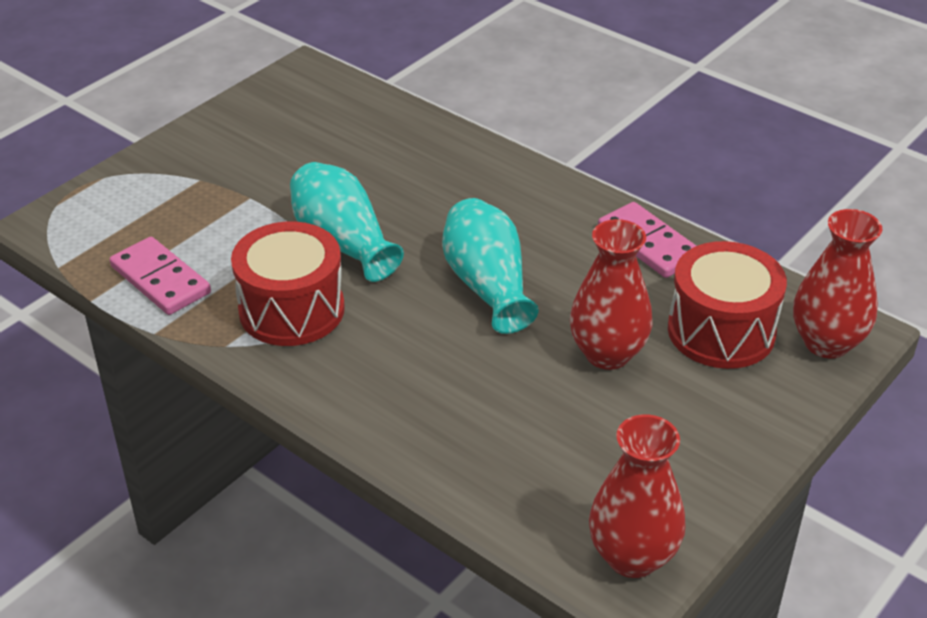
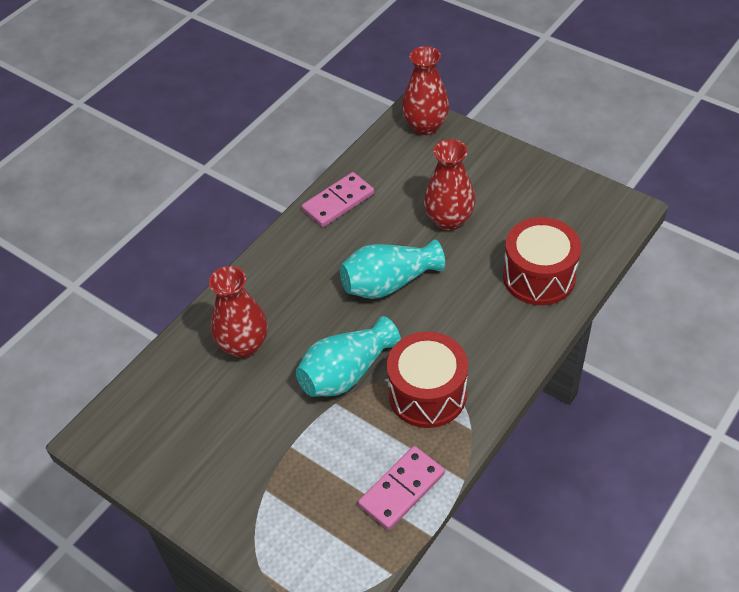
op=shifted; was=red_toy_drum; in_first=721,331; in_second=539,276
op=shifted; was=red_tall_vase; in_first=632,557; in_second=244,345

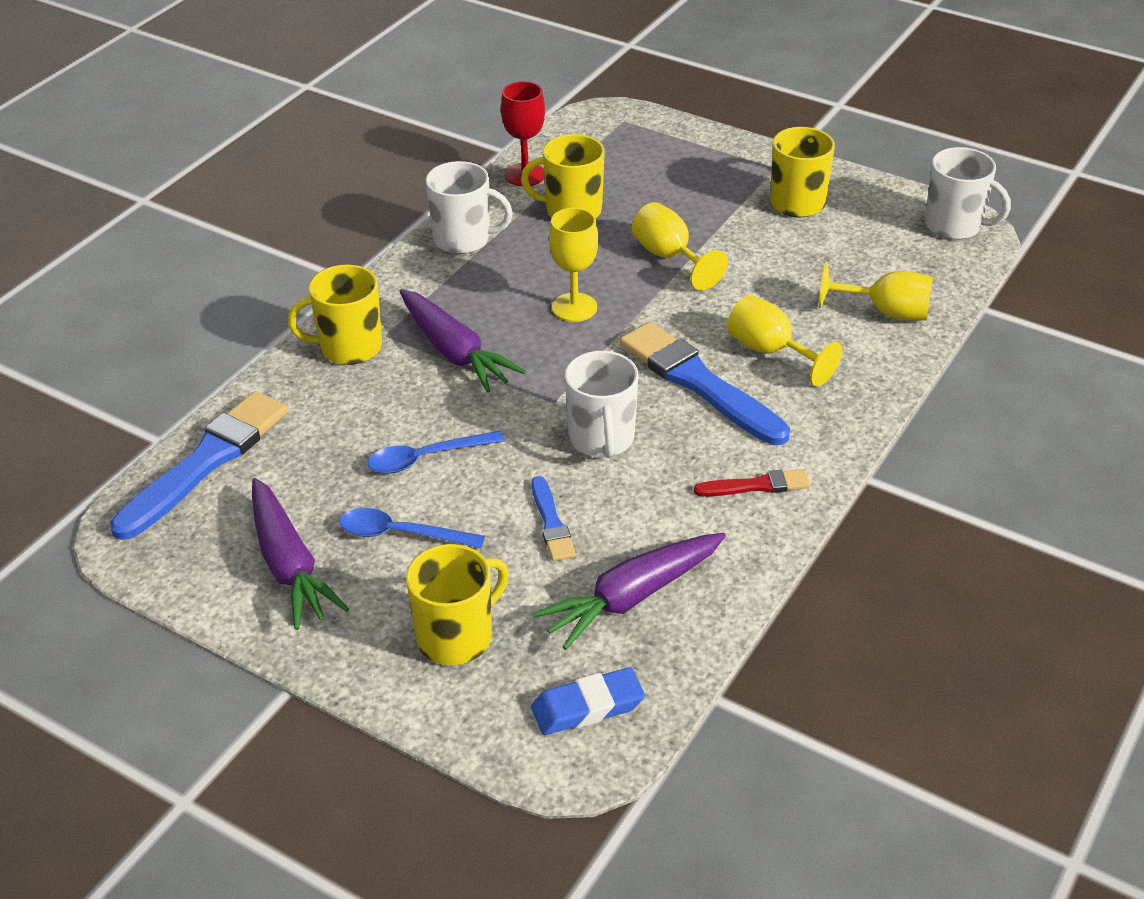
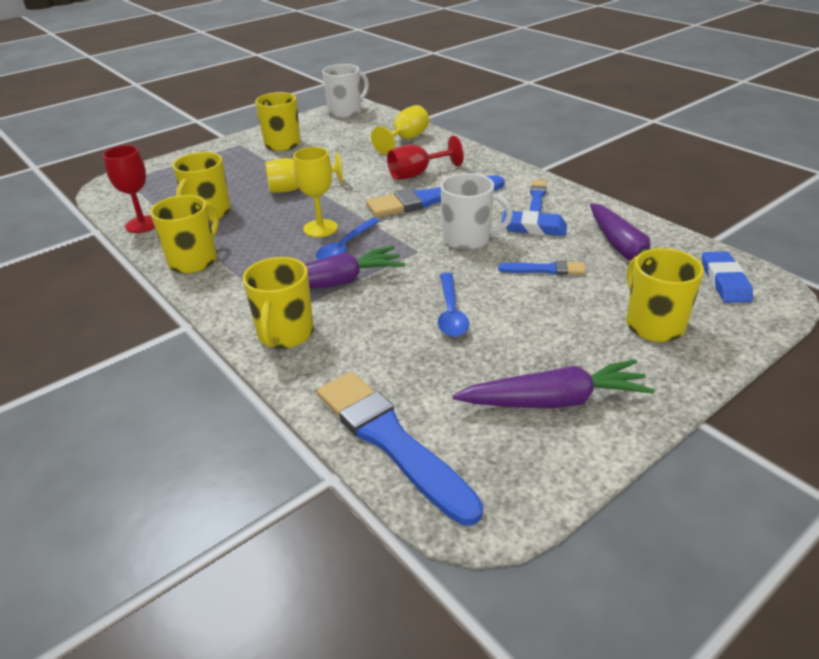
op=repainted; was=snow-white_mug; now=golden_mug; in_first=463,239; in_second=194,260
op=repainted; was=golden_wine_glass; now=red_wine_glass; in_first=770,351; in_second=417,174
op=repainted; was=red_brush; now=blue_brush; in_first=756,485; in_second=537,197
op=shifted; was=blue_teaspoon; in_first=401,534; in_second=345,247
op=new; now=blue_pencil_eraser; in_second=533,228

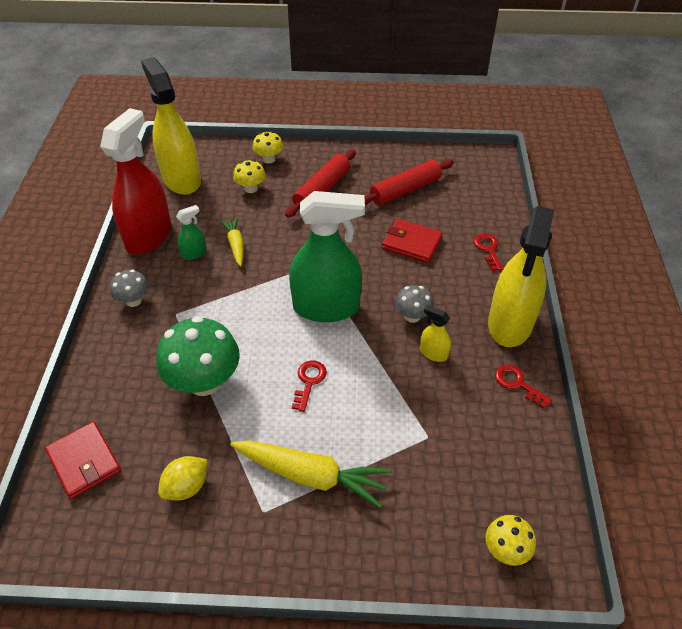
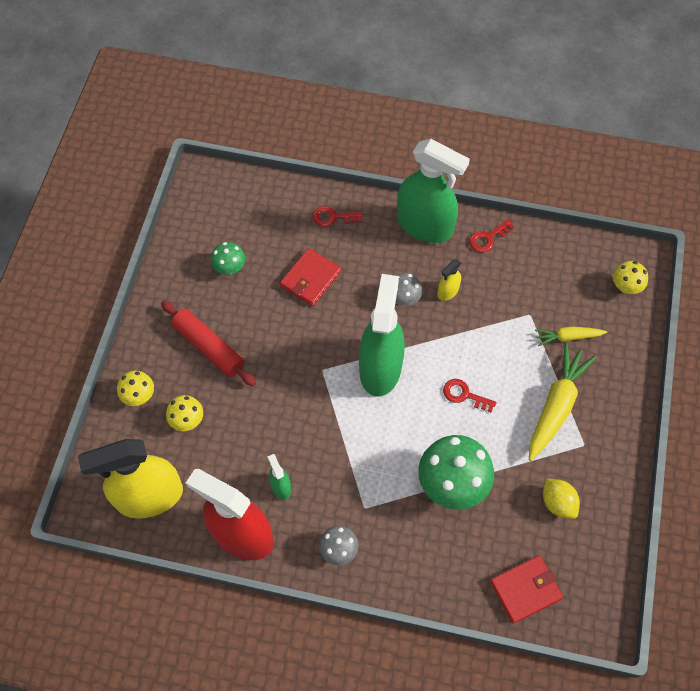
op=swapped; was=red_pastry_roller; now=green_mushroom; in_first=405,190; in_second=230,268
op=repainted; was=golden_spray_cleaner; now=green_spray_cleaner; in_first=510,323; in_second=424,225
op=shifted; was=golden_root_vegetable; in_first=235,245; in_second=568,337

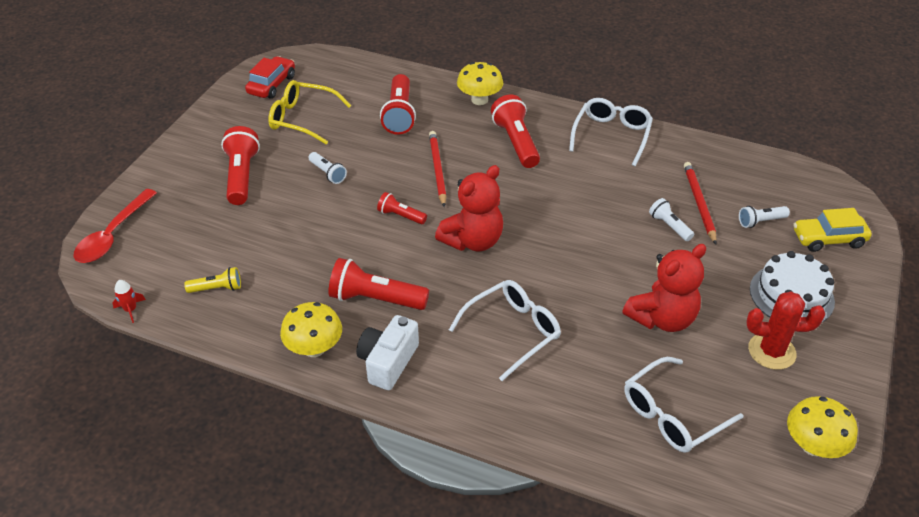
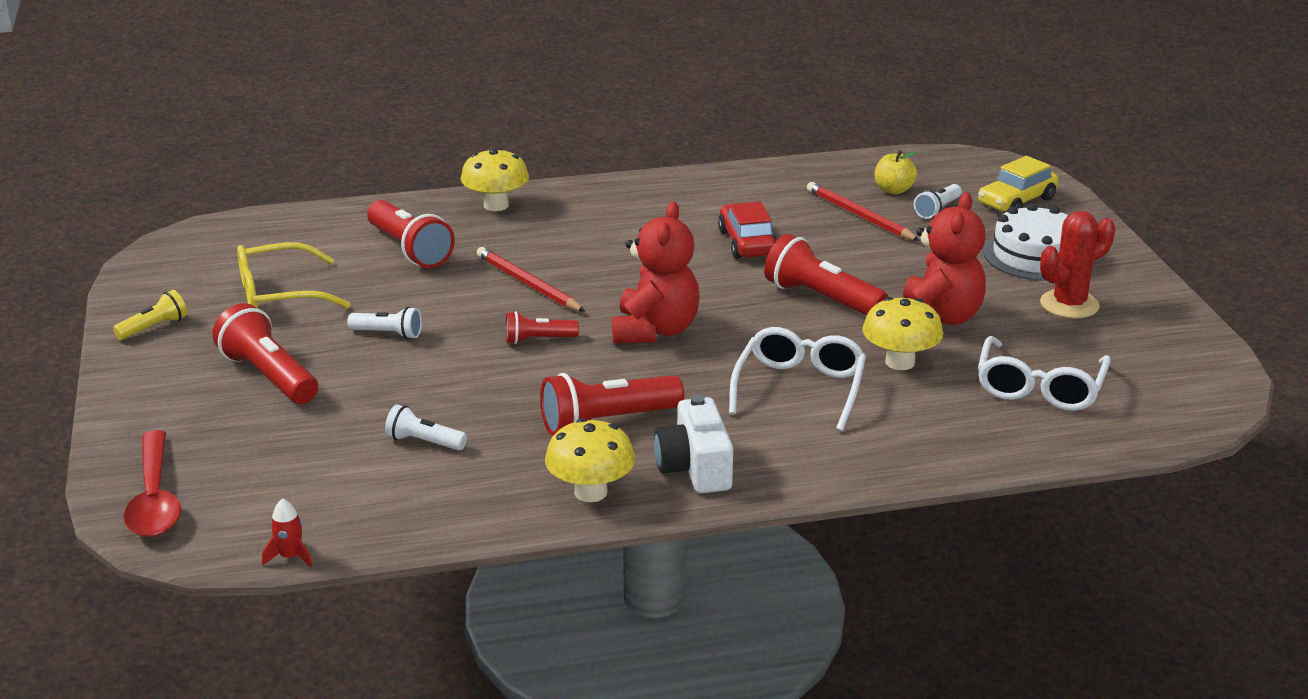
op=shifted; was=red_toy_car; in_first=272,85; in_second=747,243
op=shifted; was=red_flashlight; in_first=516,142; in_second=821,298
op=gone; was=snow-white_eyeglasses; in_first=611,135
op=shifted; was=snow-white_flashlight; in_first=669,226; in_second=424,442
op=shifted; was=golden_flashlight; in_first=217,288; in_second=154,327
op=shifted; was=golden_mushroom; in_first=813,445; in_second=900,362
op=new; now=golden_apple_fruit; in_second=893,190

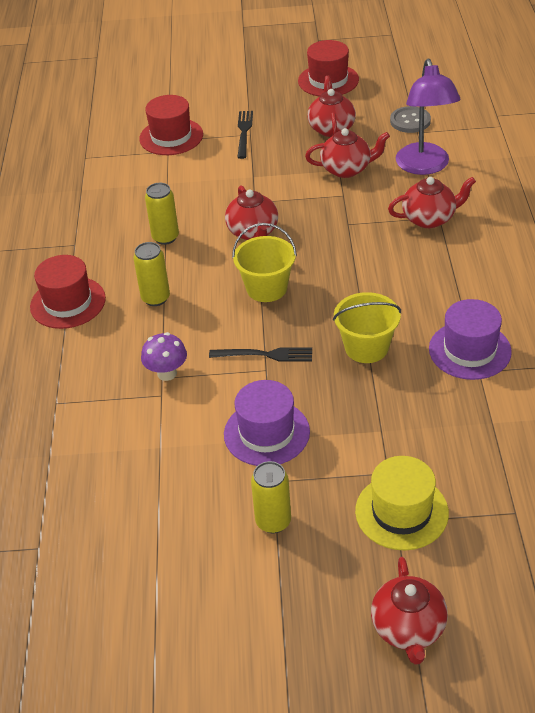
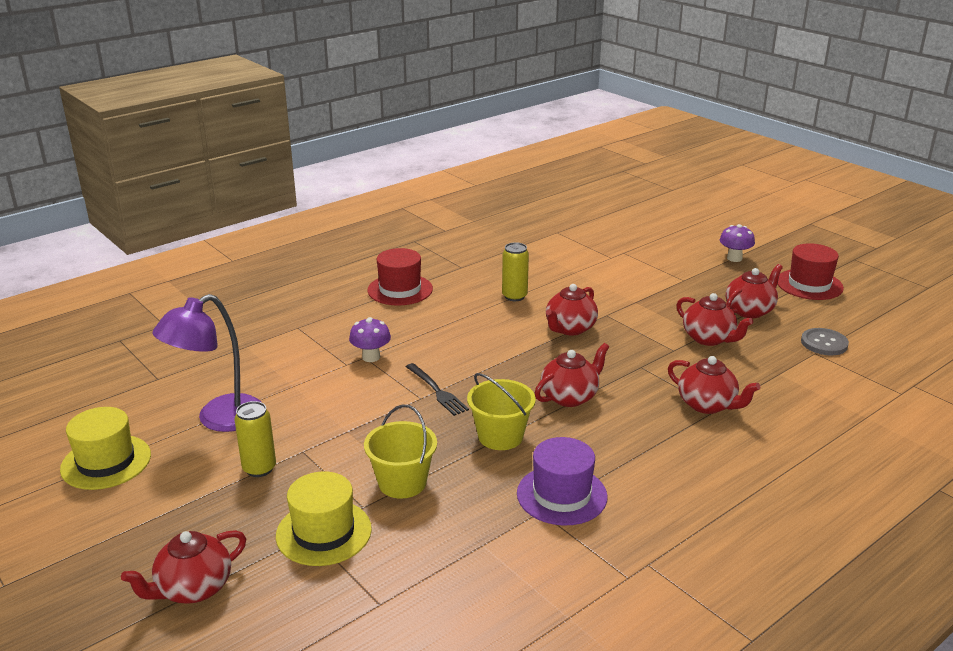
op=shifted; was=violet_lamp; in_first=424,166; in_second=219,419
op=gone; was=red_top_hat; in_first=171,137
op=gone; was=jet-black_table_fork; in_first=244,132
op=shifted; was=golden_bucket; in_first=266,288; in_second=402,482
op=gone; was=golden_tin; in_first=155,298
op=gone; was=violet_top_hat; in_first=266,433
op=new; now=violet_mushroom; in_second=734,258
op=new; now=red_tea_pot; in_second=570,397
op=new; now=golden_top_hat; in_second=106,462

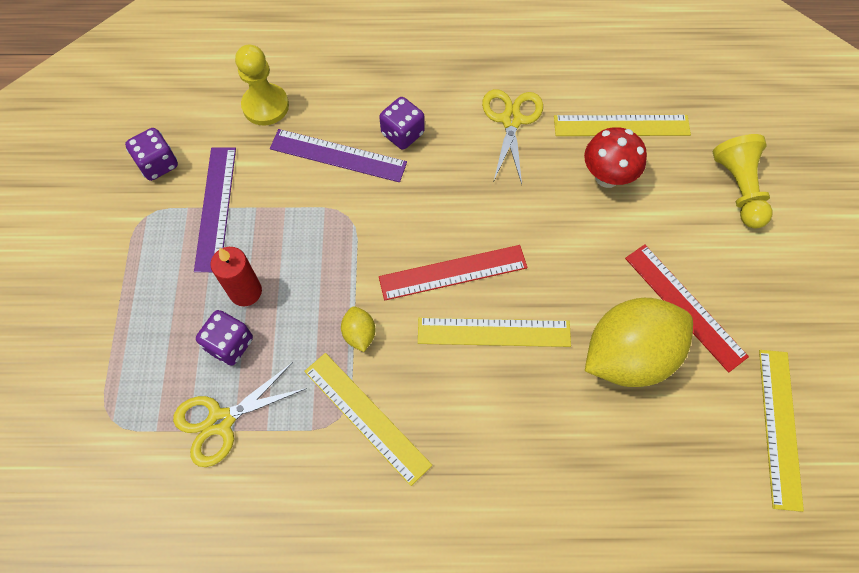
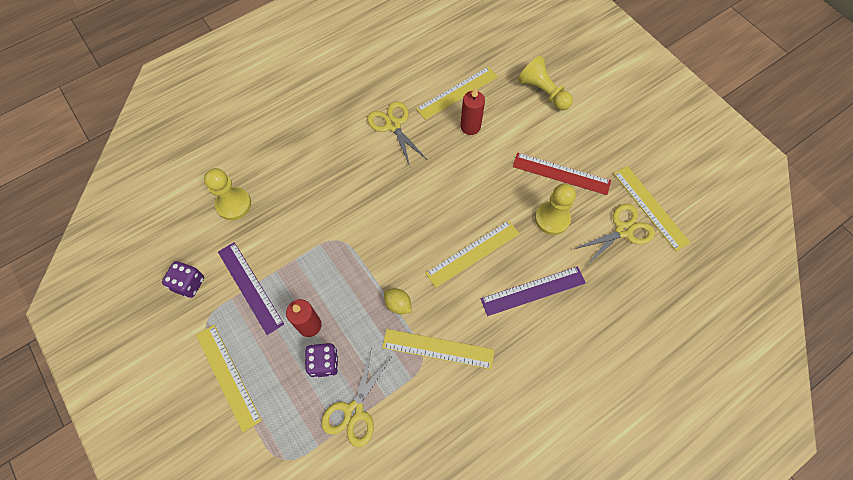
op=gone; was=violet_game_die; in_first=402,134
op=swapped; was=red_mushroom; now=red_wax_candle; in_first=607,177; in_second=470,126
op=shifted; was=violet_measuring_stick; in_first=338,156; in_second=533,291
op=gone; was=red_measuring_stick; in_first=453,272
op=swapped; was=golden_citrus_fruit; now=golden_chess_pawn; in_first=628,355; in_second=552,219
op=new; now=golden_shears; in_second=623,230
op=new; now=golden_measuring_stick; in_second=228,376

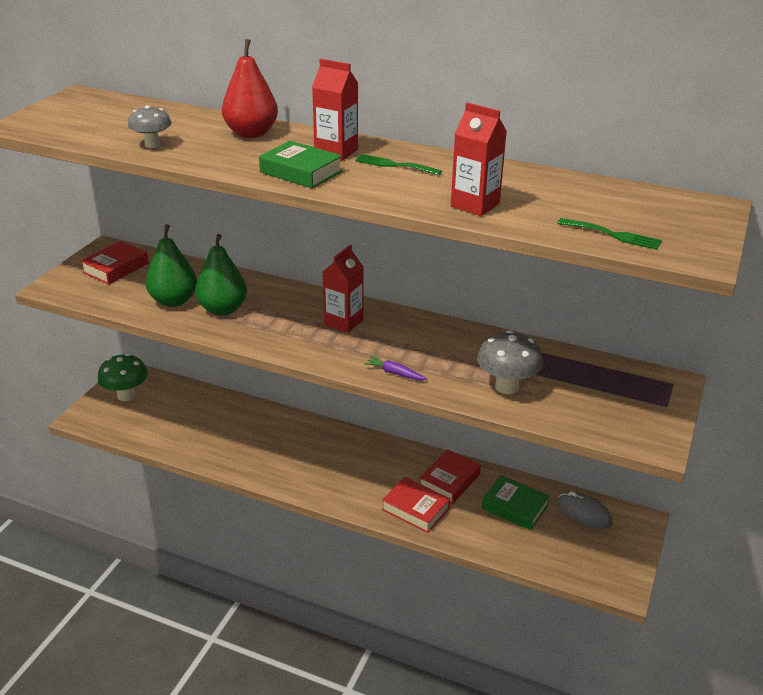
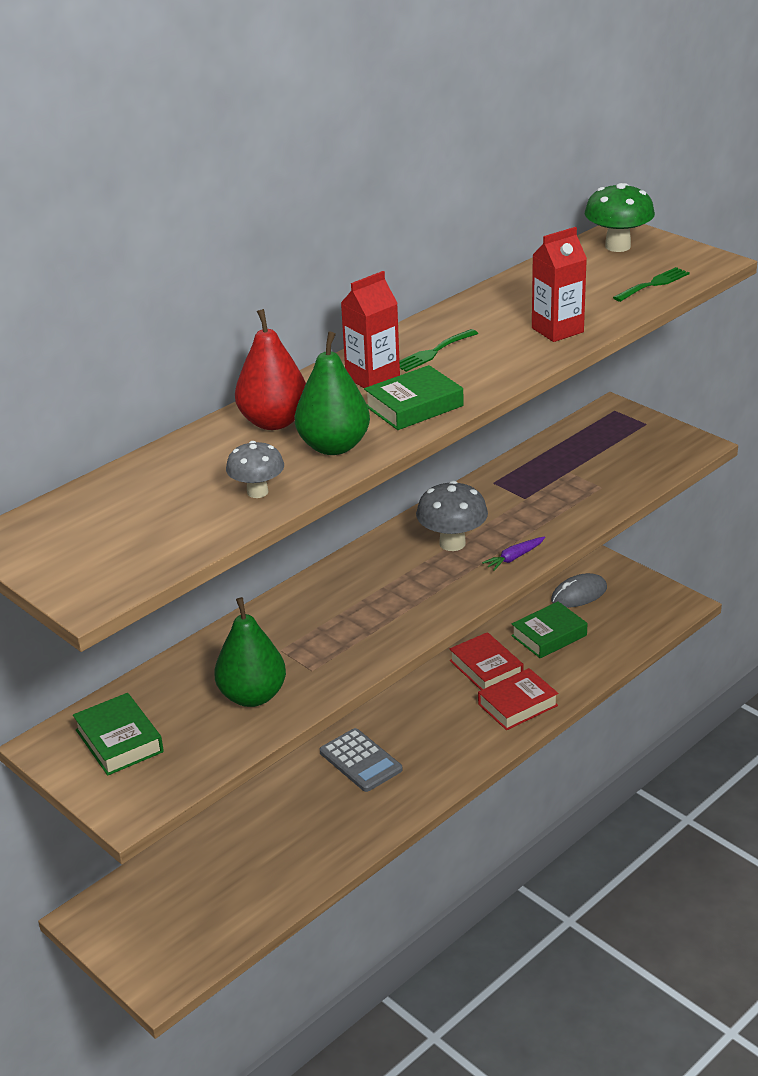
op=shifted; was=green_pear; in_first=223,309; in_second=334,446
op=repainted; was=red_hardback; now=green_hardback; in_first=116,268; in_second=119,741
op=gone; was=red_juice_carton; in_first=343,322
op=shifted; was=ash-grey_mushroom; in_first=506,387; in_second=452,543
op=shifted; was=green_mushroom; in_first=126,395; in_second=617,246
op=new; now=ash-grey_adding_machine; in_second=360,761

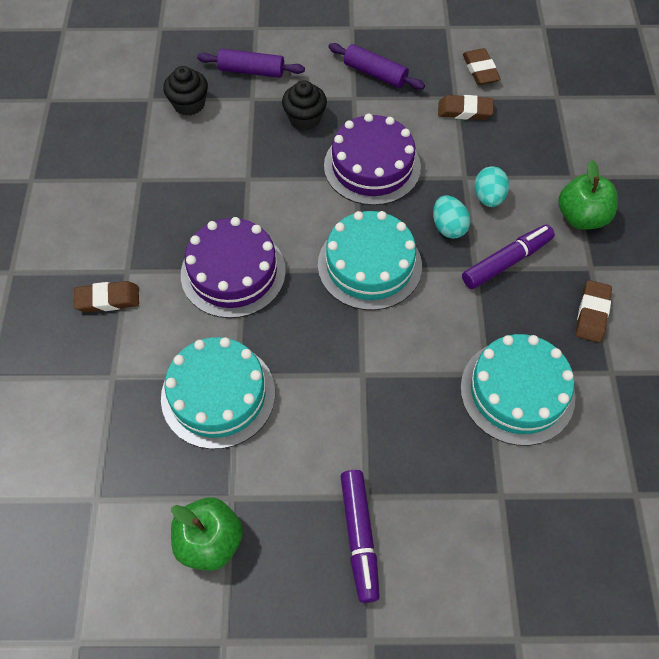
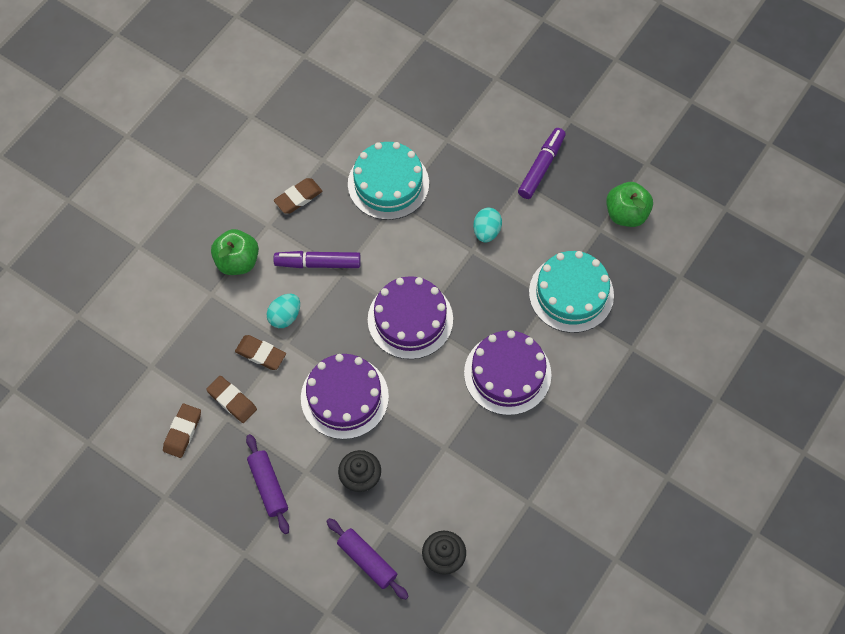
op=shifted; was=teal_egg; in_first=448,227; in_second=486,231
op=repainted; was=teal_gateau; now=violet_gateau; in_first=369,265; in_second=410,319
op=shifted; was=brown_pencil_eraser; in_first=108,299; in_second=261,354

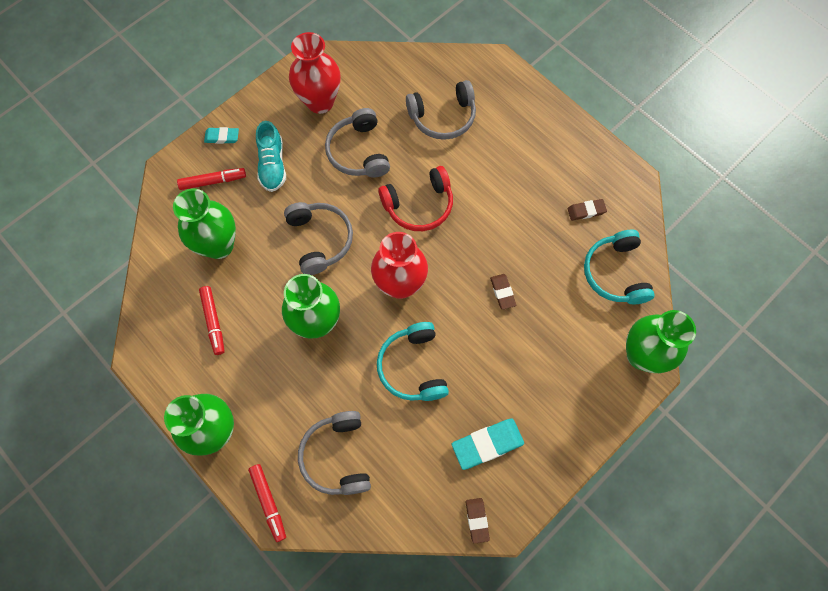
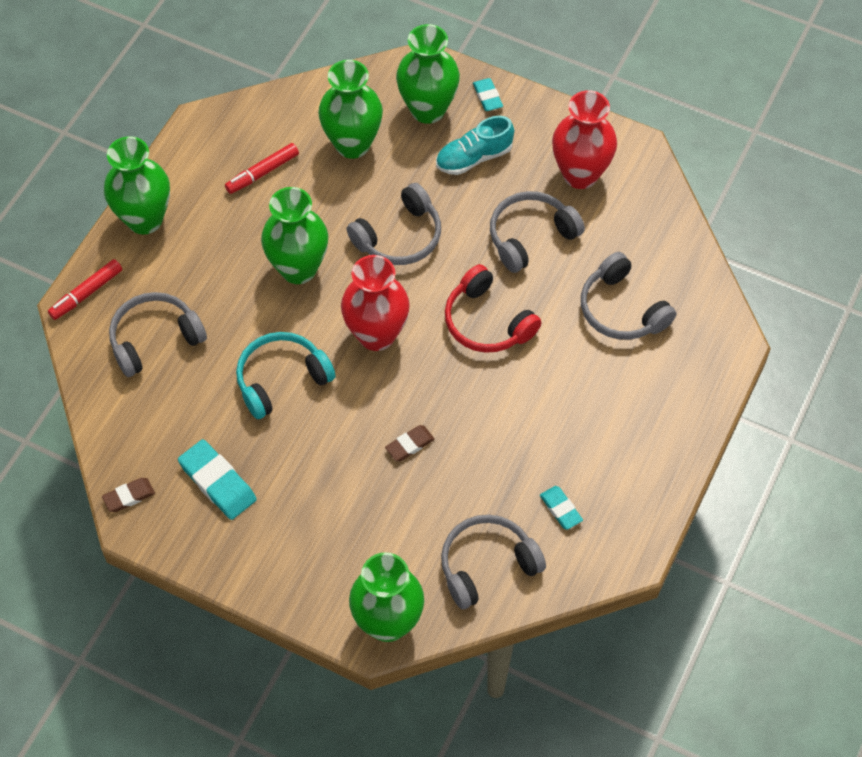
op=swapped; was=red_marker_pen; now=green_tall_vase; in_first=213,181; in_second=428,109
op=repainted; was=brown_pencil_eraser; now=teal_pencil_eraser; in_first=586,211; in_second=560,509
op=repainted; was=teal_headset; now=ash-grey_headset; in_first=615,273; in_second=487,565

